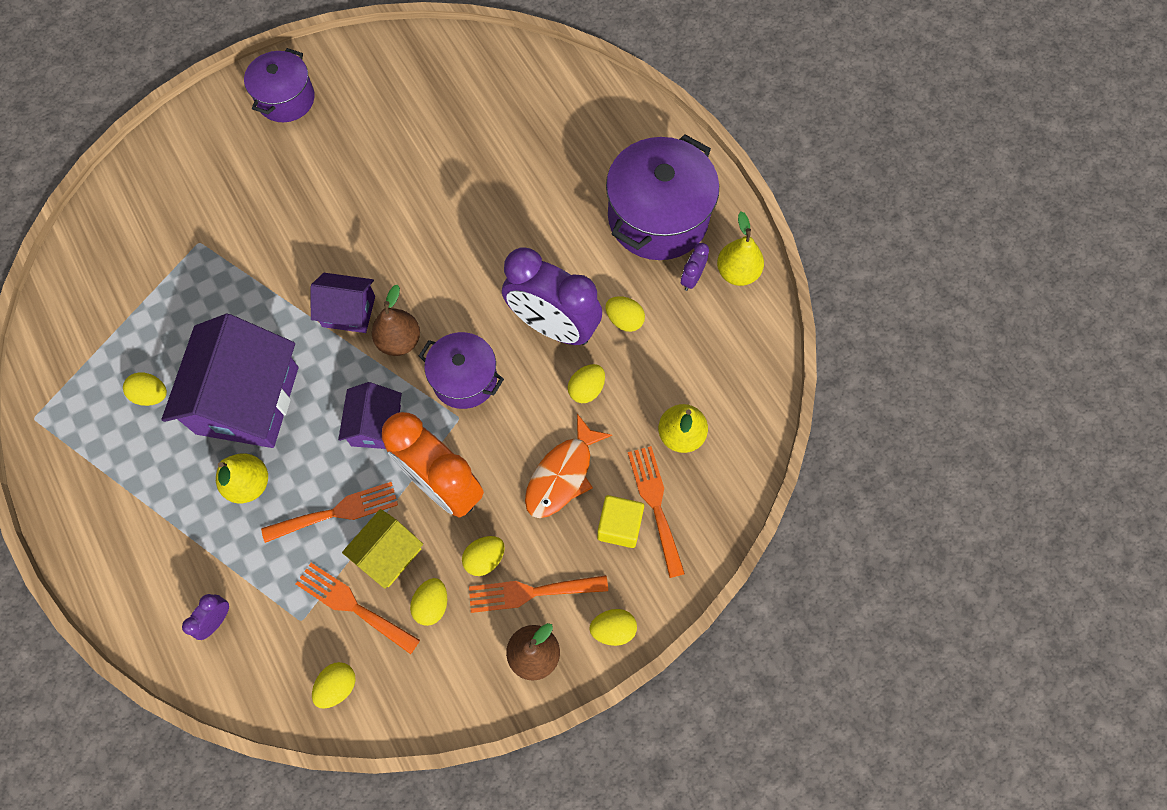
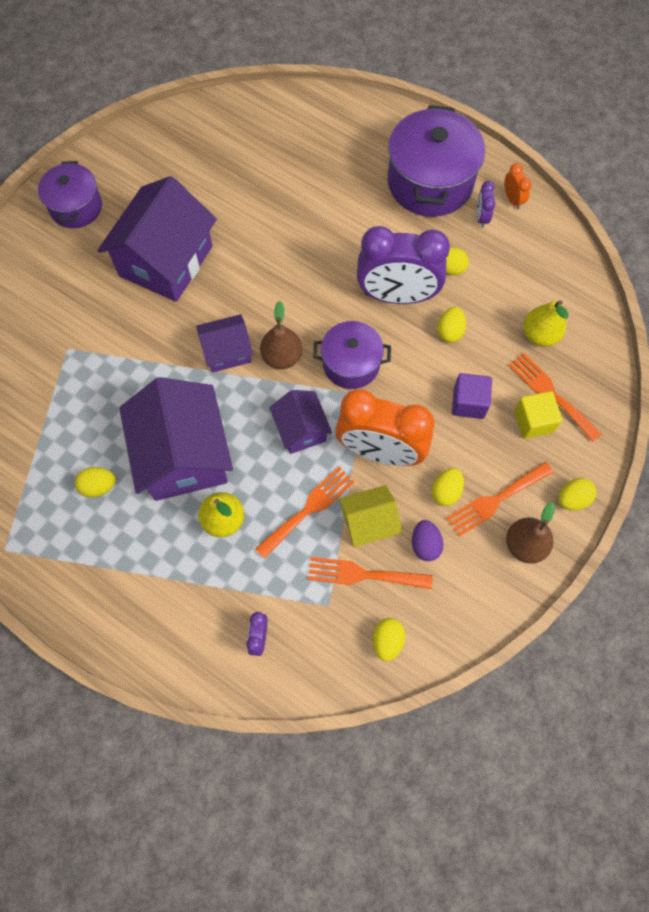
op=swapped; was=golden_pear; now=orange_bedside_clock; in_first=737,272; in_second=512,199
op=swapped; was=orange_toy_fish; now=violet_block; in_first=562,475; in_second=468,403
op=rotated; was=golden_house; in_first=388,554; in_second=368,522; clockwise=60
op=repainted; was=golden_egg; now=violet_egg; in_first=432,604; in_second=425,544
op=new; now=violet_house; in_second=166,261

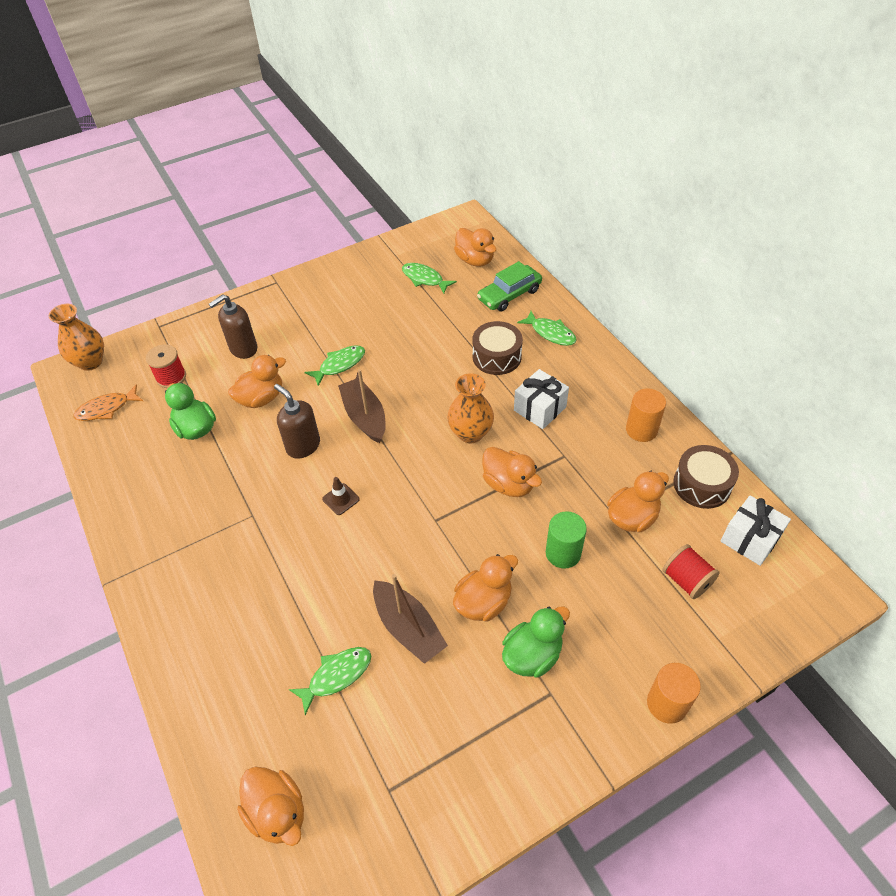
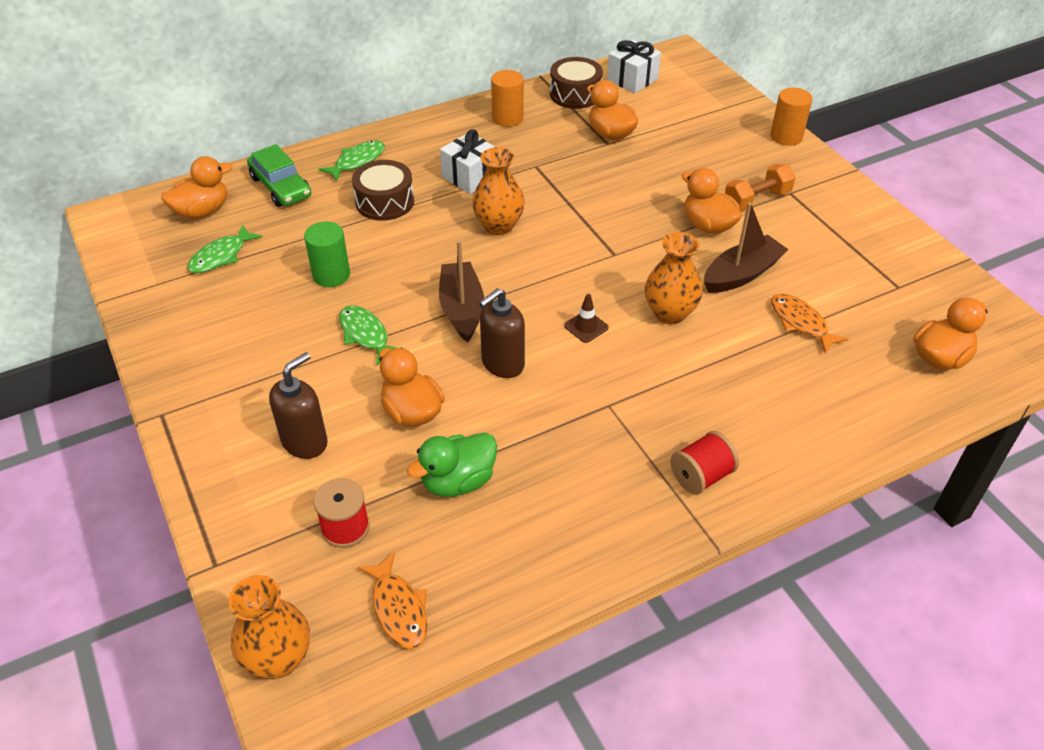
op=rotated; was=brown_pump_bottle; in_first=243,349; in_second=305,442; clockwise=-105
op=rotated; was=brown_boat; in_first=365,417; in_second=462,309; clockwise=105
op=gone; was=orange_toy_duck; in_first=509,484
op=shifted; was=green_cylinder_shape; in_first=563,553; in_second=331,275
op=shifted; was=red_spool; in_first=686,580; in_second=701,476
op=swapped; was=green_toy_duck; now=orange_hand_weight; in_first=532,655; in_second=756,200
op=repainted; was=green_toy_fish; now=orange_toy_fish; in_first=336,676; in_second=800,323
op=new; now=orange_tall_vase; in_second=669,313

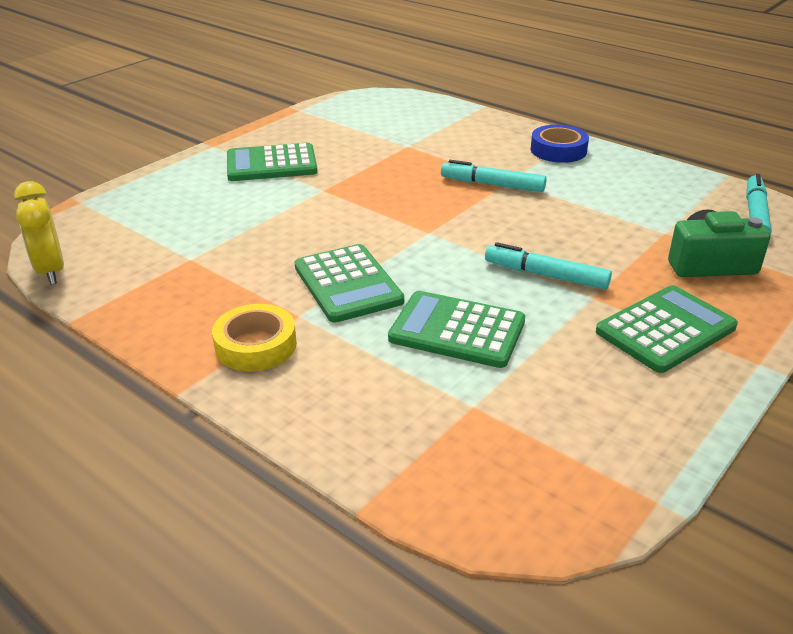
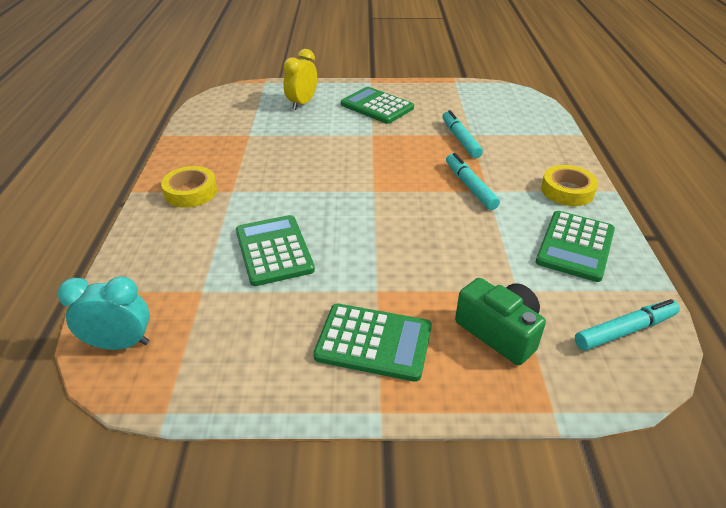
op=repainted; was=blue_roll_of_tape; now=golden_roll_of_tape; in_first=558,150; in_second=567,191
op=shifted; was=golden_bedside_clock; in_first=51,271; in_second=302,103
op=shifted; was=teal_marker_pen; in_first=546,275; in_second=460,139
op=shifted; was=green_adding_machine; in_first=347,284; in_second=575,246
op=new; now=teal_bedside_clock; in_second=120,344

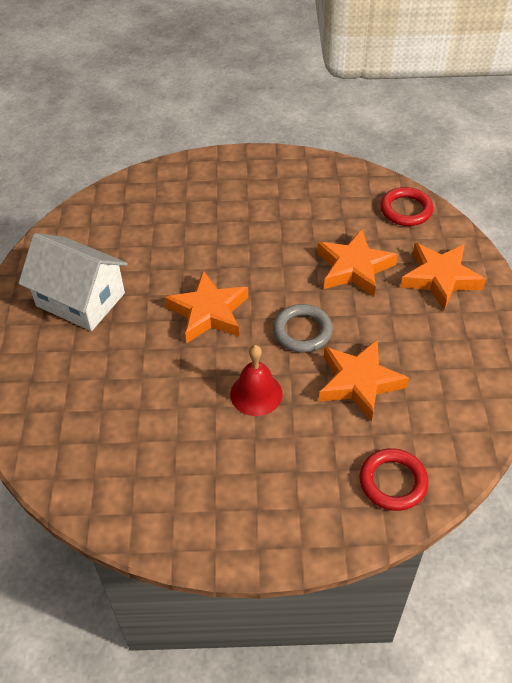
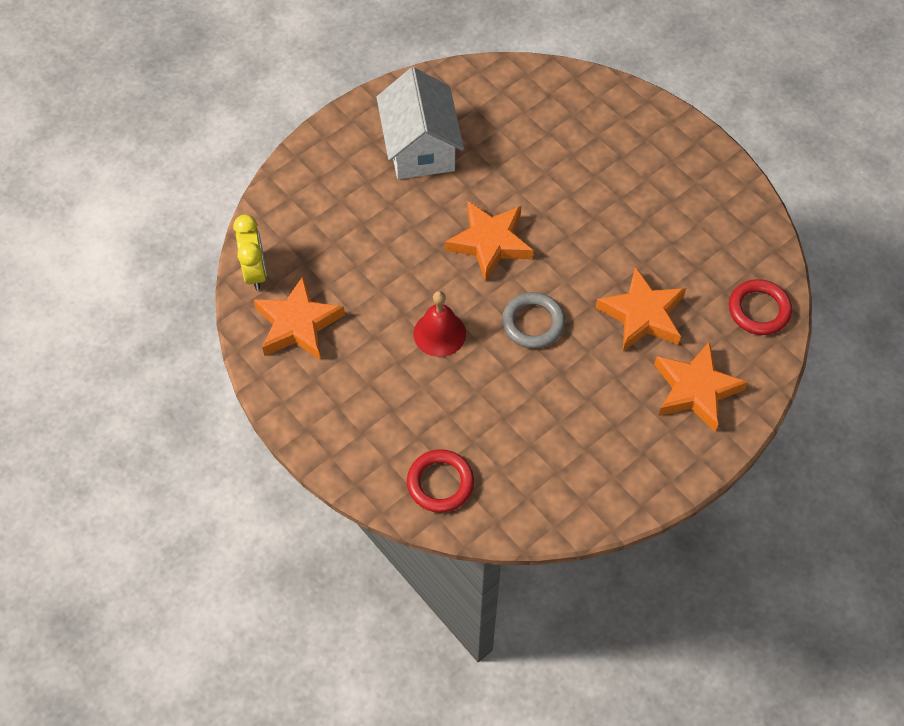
op=shifted; was=orange_star_shape; in_first=359,382; in_second=298,324
op=new; now=golden_bedside_clock; in_second=255,272

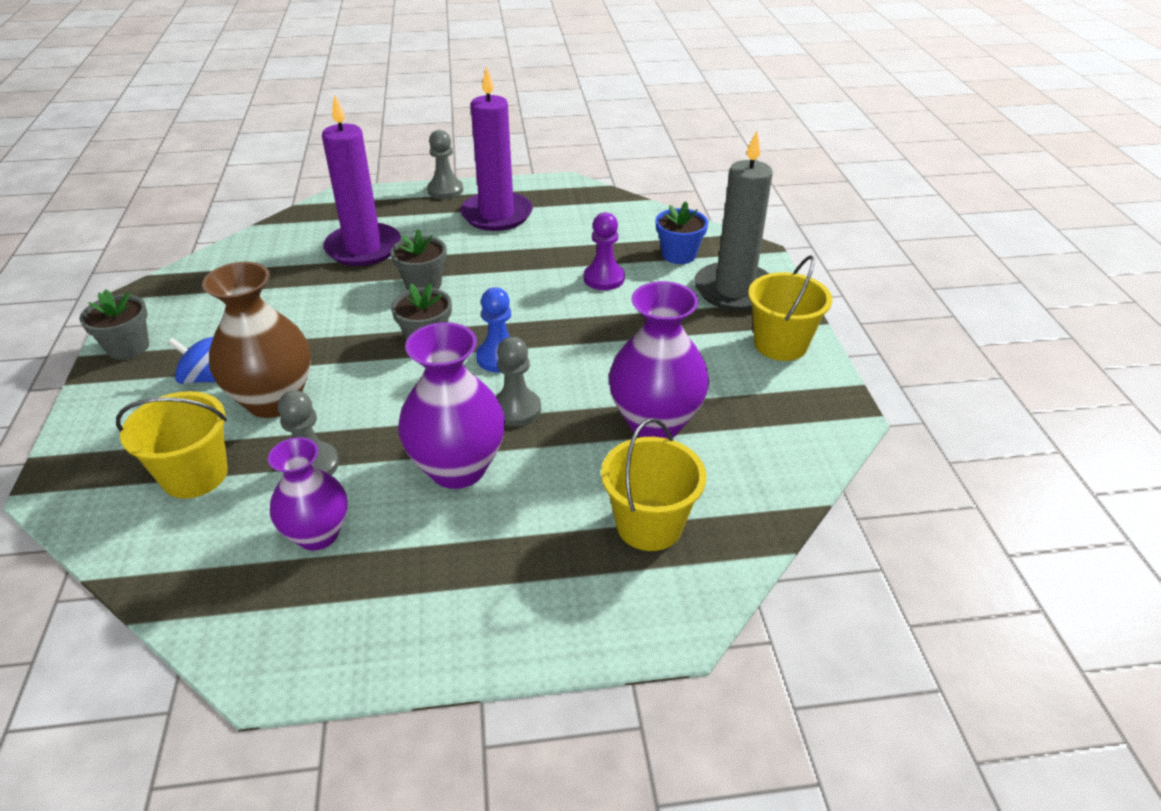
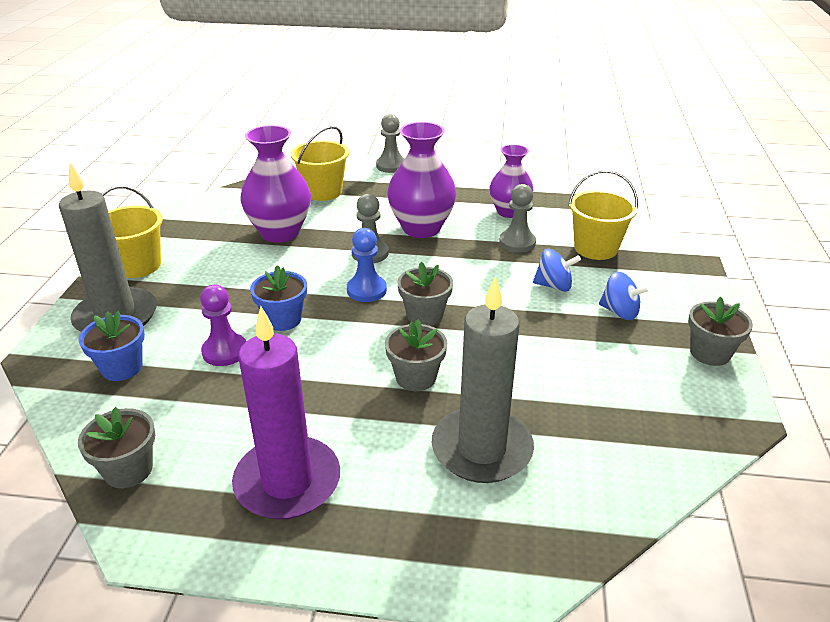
op=repainted; was=violet_wax_candle; now=ash-grey_wax_candle; in_first=363,248; in_second=481,449
op=shifted; was=ash-grey_chess_pawn; in_first=445,190; in_second=391,166
op=swapped; was=brown_tall_vase; now=blue_toy_top; in_first=273,400; in_second=554,286
op=new; now=blue_flower_pot; in_second=283,319
op=new; now=ash-grey_flower_pot; in_second=128,470

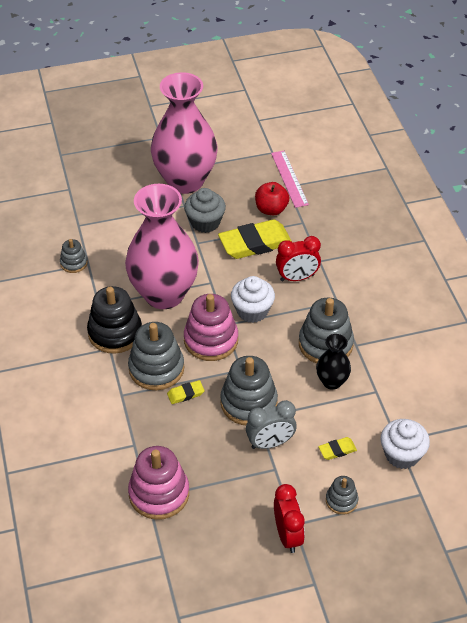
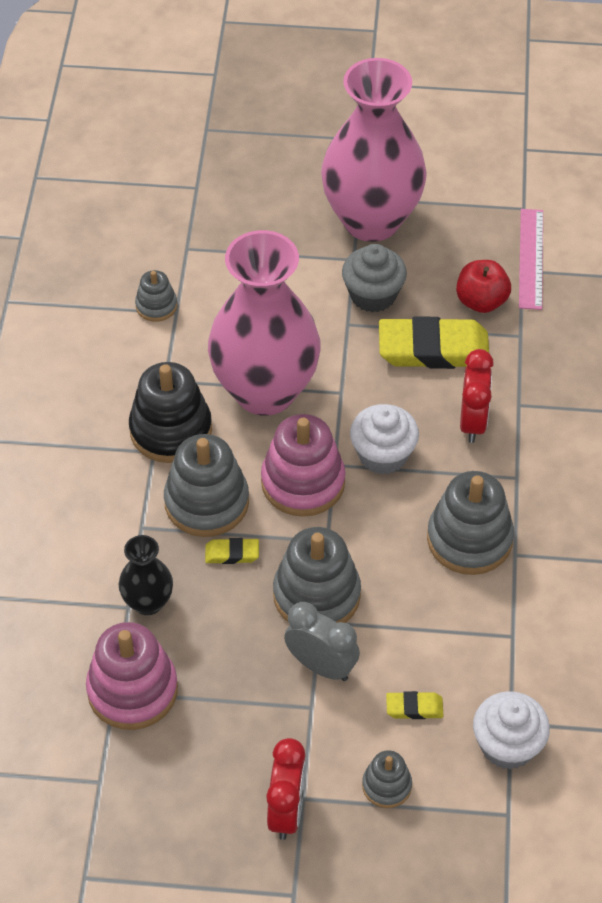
op=rotated; was=red_bedside_clock; in_first=297,278; in_second=472,422; clockwise=-90
op=shifted; was=jet-black_tall_vase; in_first=332,382; in_second=148,602
op=rotated; was=ash-grey_bedside_clock; in_first=270,443; in_second=321,666; clockwise=-150

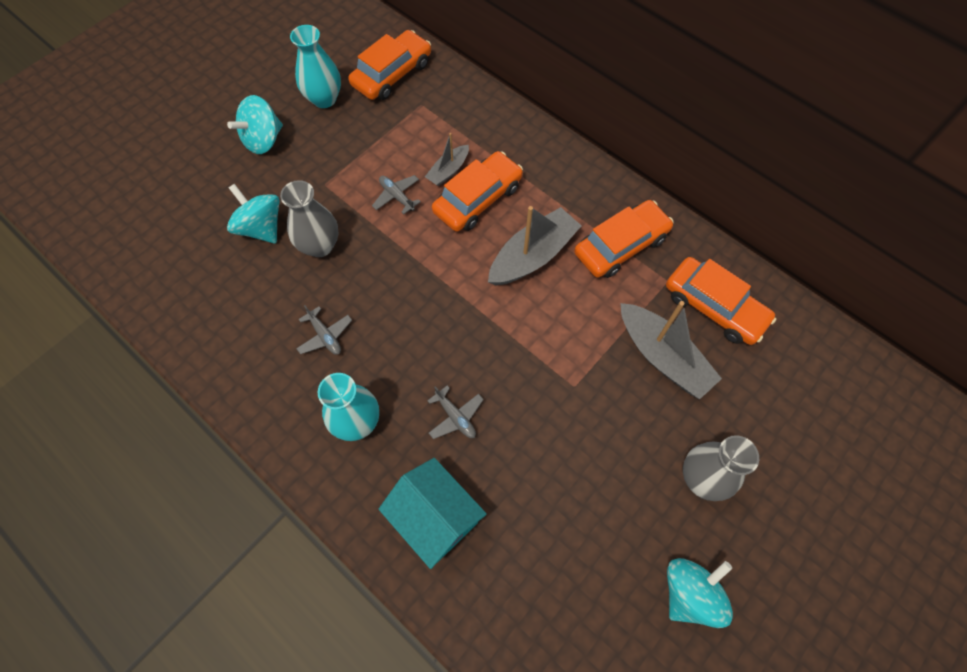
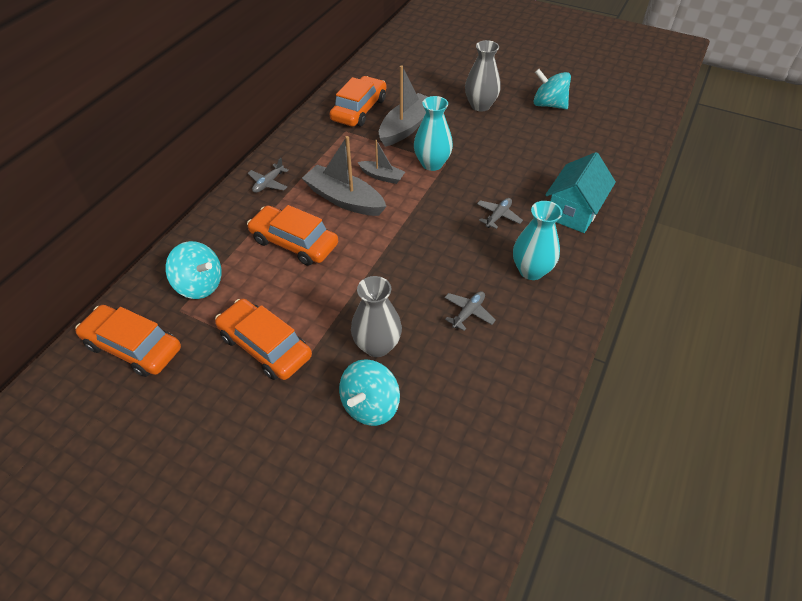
op=shifted; was=teal_tall_vase; in_first=324,99; in_second=432,163
op=shifted; was=teal_toy_top; in_first=263,140; in_second=200,285
op=shifted; was=ash-grey_boat; in_first=448,171; in_second=382,176
op=shifted; was=ash-grey_plane; in_first=397,196; in_second=268,183
op=shifted; was=orange_toy_car; in_first=621,245; in_second=265,346

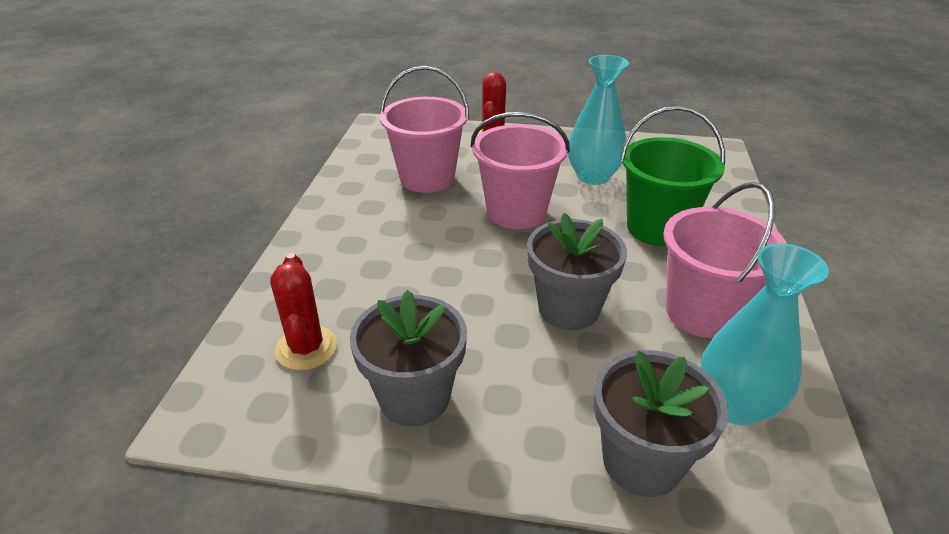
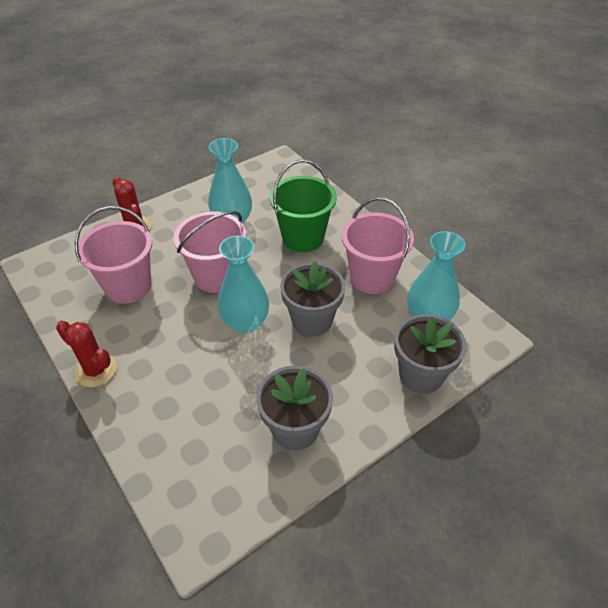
op=shifted; was=red_saguaro_cactus; in_first=306,348; in_second=96,370
op=new; now=teal_tall_vase; in_second=245,322

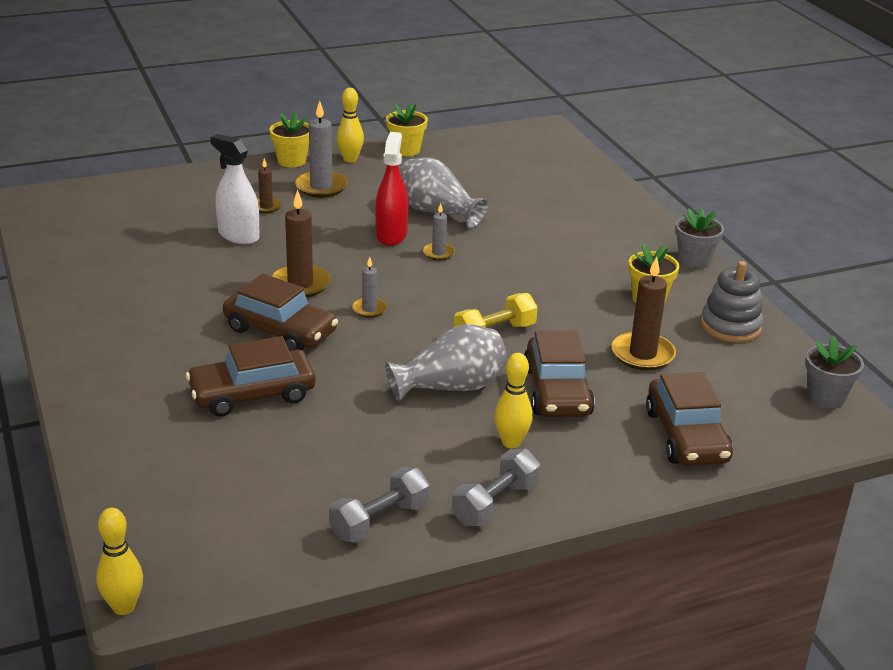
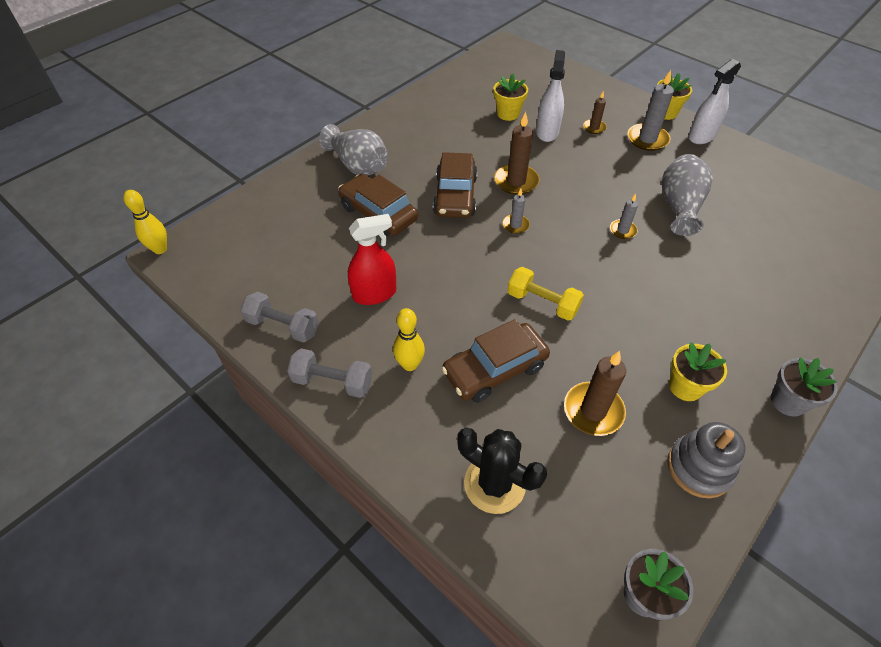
op=swapped; was=golden_bowling_pin; now=snow-white_spray_cleaner; in_first=350,159; in_second=701,136
op=shifted; was=golden_flower_pot; in_first=406,150; in_second=508,114
op=shifted; was=red_spray_cleaner; in_first=391,235; in_second=374,294
op=shifted; was=ash-grey_tall_vase; in_first=451,387; in_second=358,165
op=swapped; was=brown_toy_car; now=jet-black_saguaro_cactus; in_first=686,436; in_second=494,484

